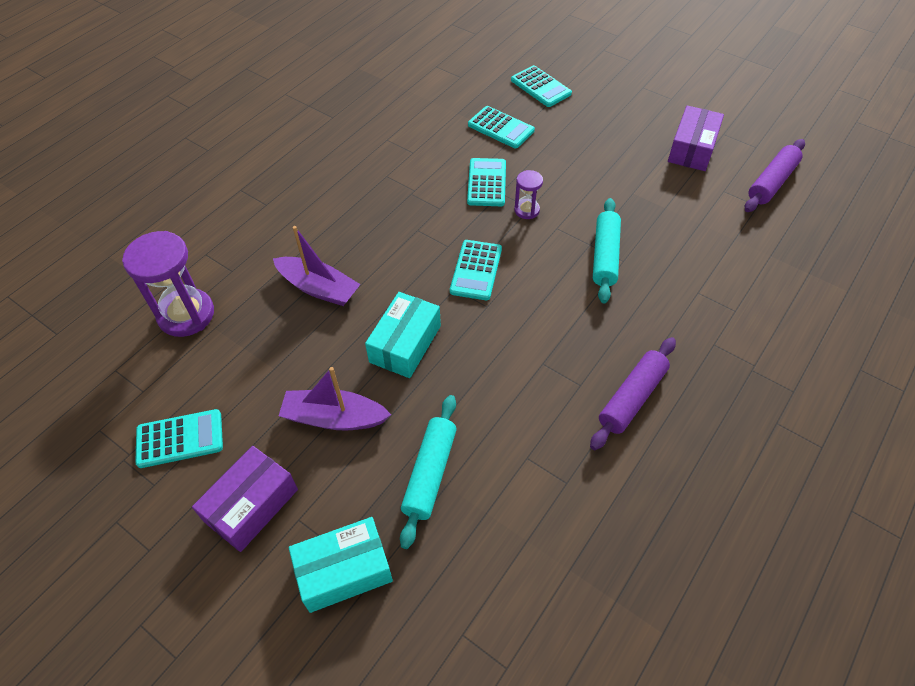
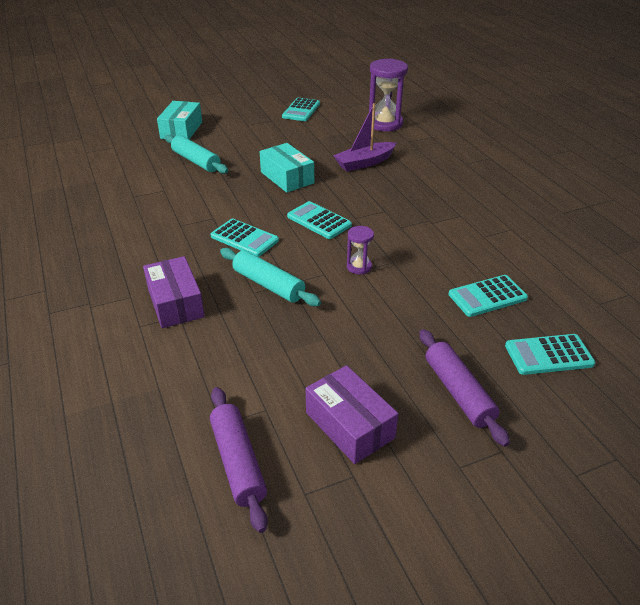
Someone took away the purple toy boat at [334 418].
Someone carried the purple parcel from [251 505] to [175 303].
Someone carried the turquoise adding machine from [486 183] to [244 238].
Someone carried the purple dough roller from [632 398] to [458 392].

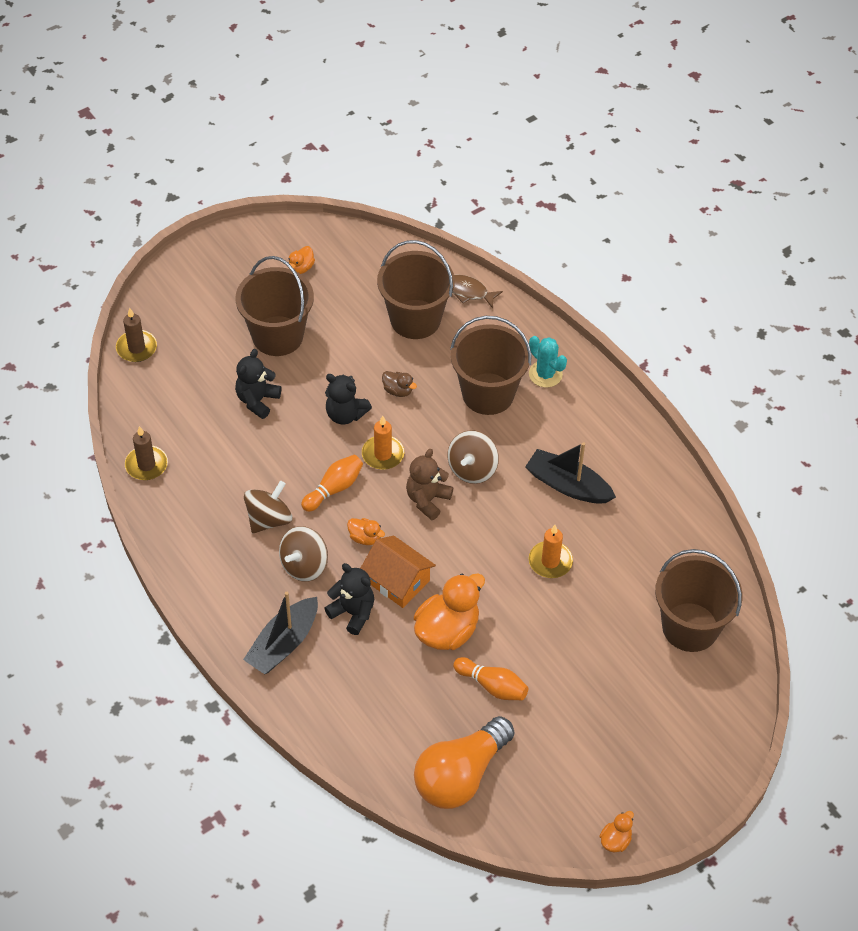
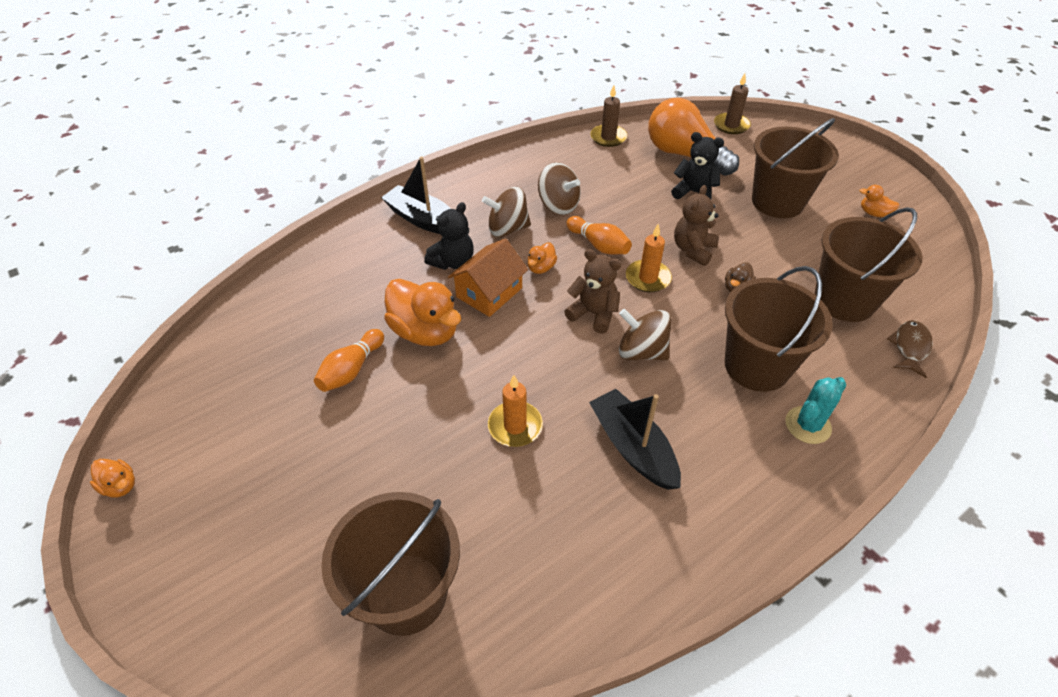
Someone carried the orange-coloured light bulb from [460 775] to [684 155].
Someone repainted the black teddy bear at [345 414], which became the brown teddy bear at [693 250].
Someone rotated the brown spinning top at [304 565] by 45 degrees counterclockwise.
Someone rotated the black toy boat at [568 485] by 60 degrees counterclockwise.

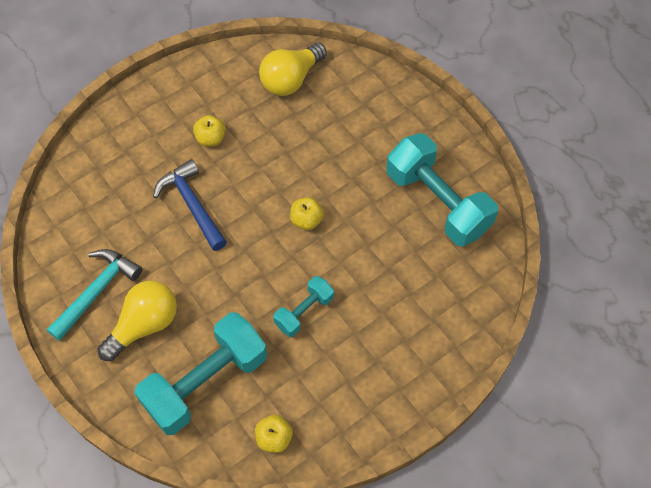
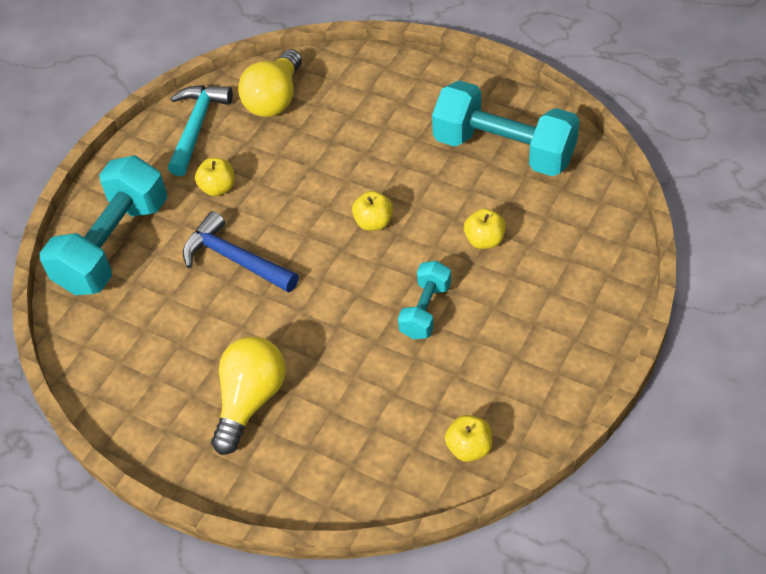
Someone put down the bright yellow apple at [484 240].
Someone carried the turquoise carpenter's hammer from [96 291] to [197 127].
Someone carried the turquoise hand weight from [206 382] to [114 246].

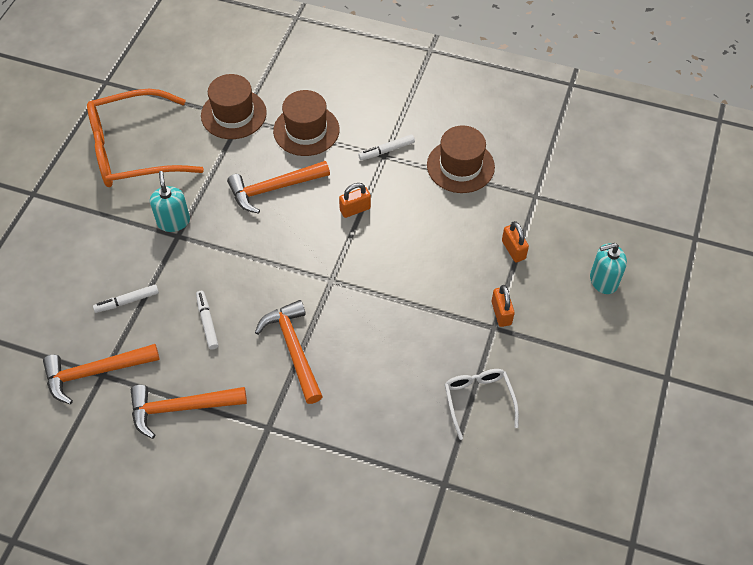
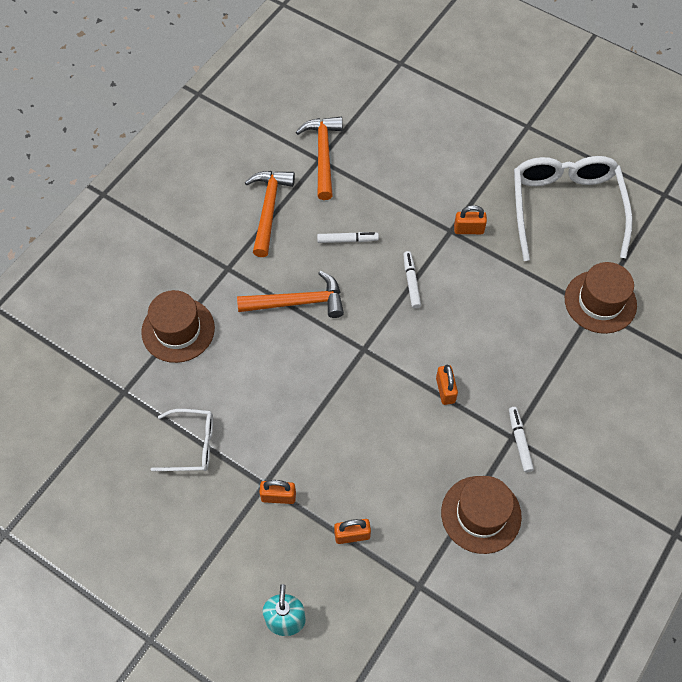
Someone took away the orange-coloured carpenter's hammer at [273 189].
Someone carried the snow-white marker pen from [127 301] to [411 282].
Someone carried the brown hat from [306 130] to [178 330].
Someone swapped the turquoise soap dispenser at [173 221] for the orange-coloured padlock at [468 229].
Someone repainted the orange-coloured spectacles at [133 150], which became the snow-white spectacles at [565 208].

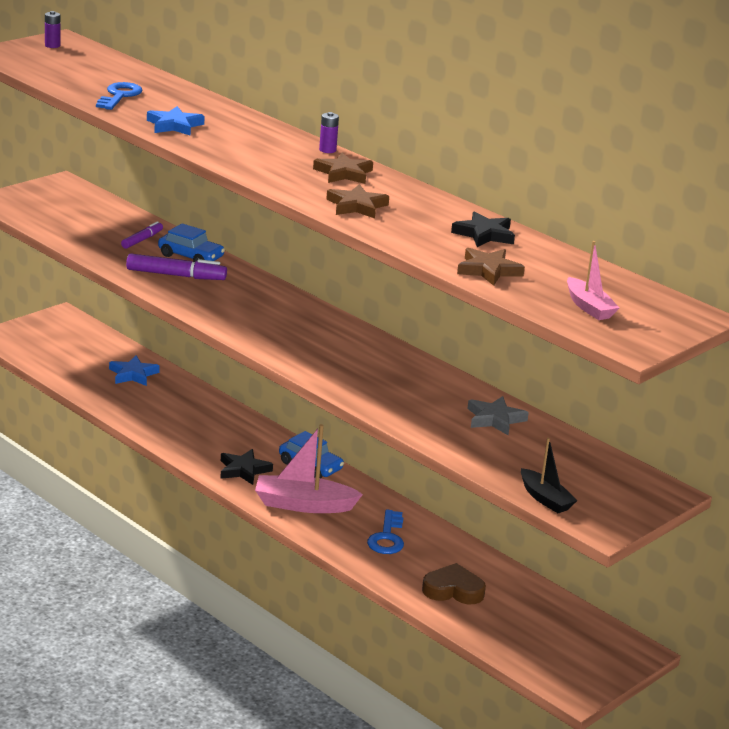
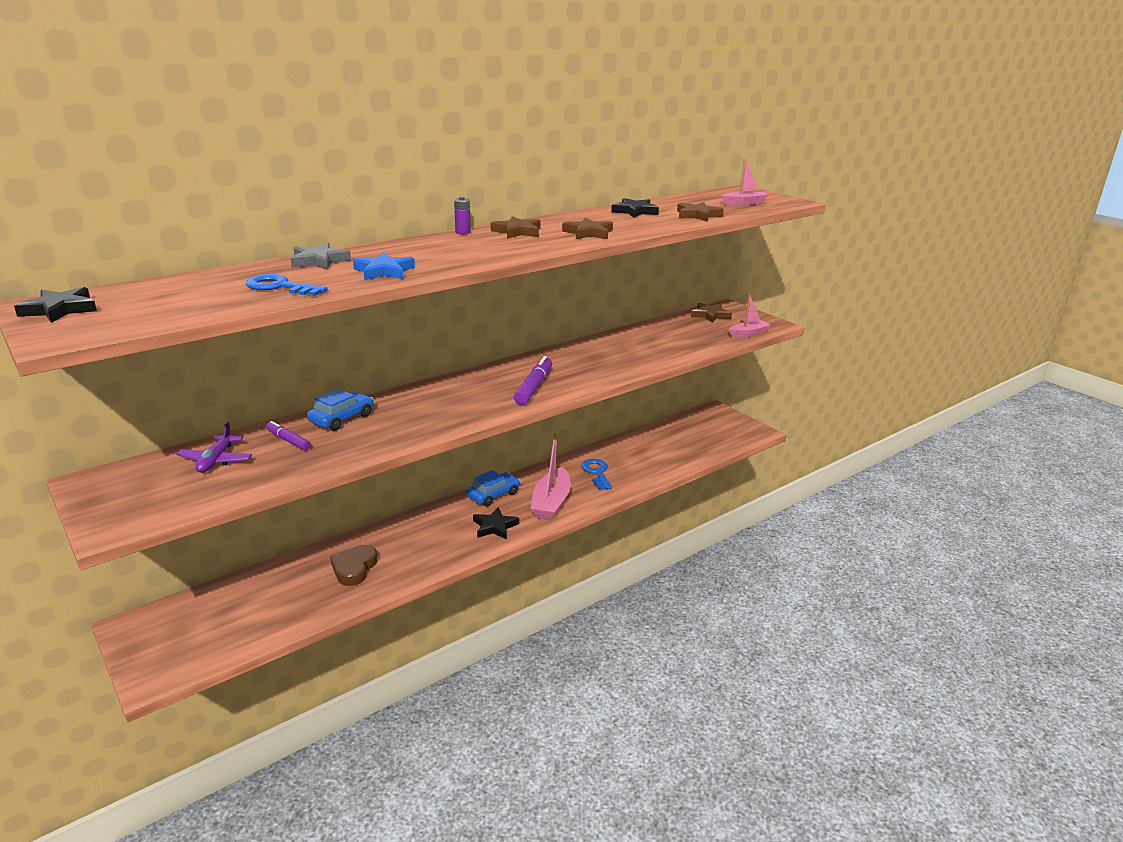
Someone took away the blue star at [133 374].
Someone put down the purple aeroplane at [216 460].
Someone put down the brown star at [710 315].
Someone carried the purple marker pen from [175 275] to [533 387].
Someone carried the brown love heart from [453 590] to [354 568].
Someone carried the ash-grey star from [495 419] to [319 261].
Someone swapped the purple AA battery at [52 45] for the black star at [60 310].
Someone repainted the black toy boat at [545 499], which became the pink toy boat at [748 334].
Someone rotated the blue key at [387 537] by 120 degrees counterclockwise.

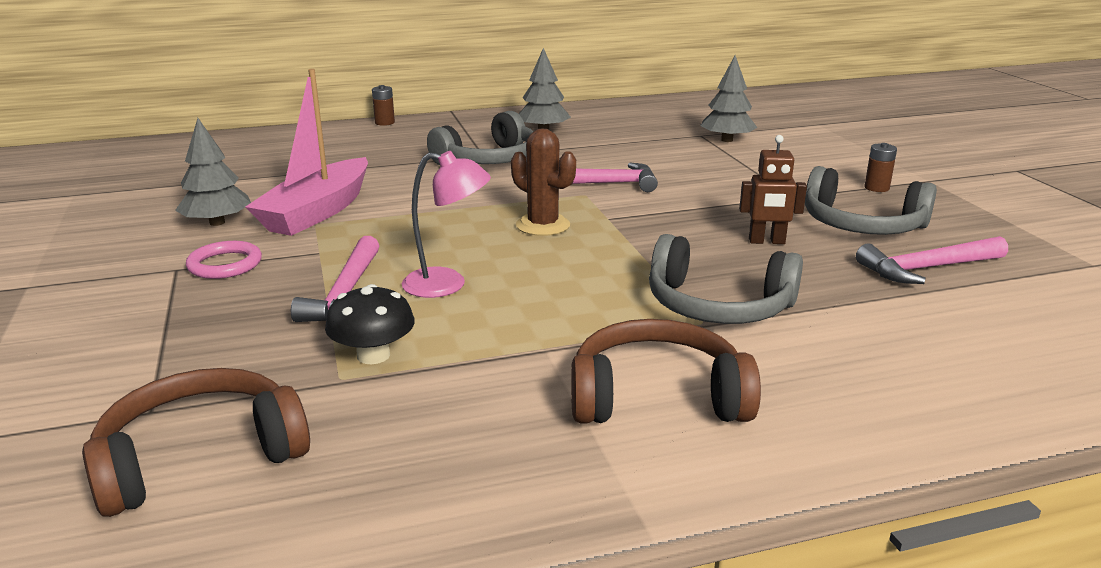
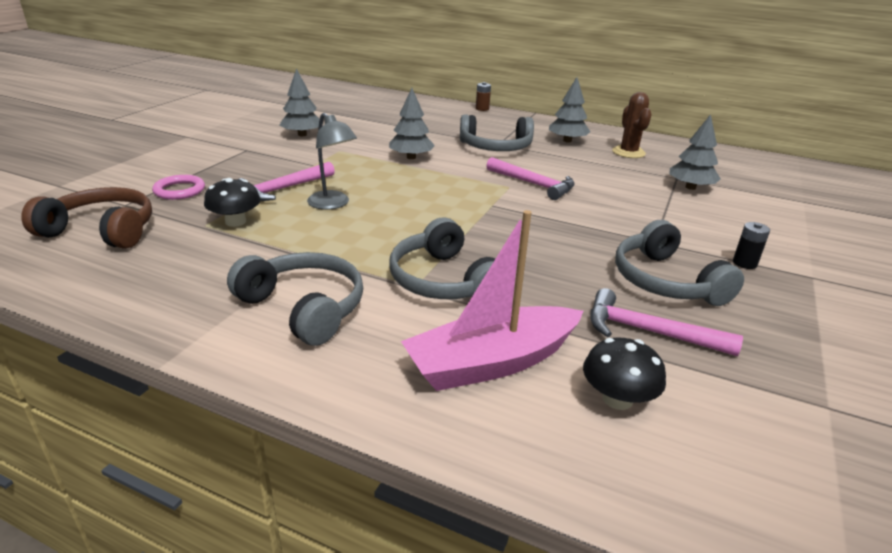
Someone took away the brown toy robot at [766 241].
Someone put down the ash-grey tree at [411 157].
Someone put down the black mushroom at [617 399].
Someone carried the pink torus from [225 264] to [179 190].
Someone carried the pink toy boat from [317 212] to [491 362].
Someone carried the brown prickly plant from [543 225] to [628 152].
Someone repainted the pink lamp at [447 284], which became the ash-grey lamp at [333 204].
Someone repainted the brown headphones at [657 397], which became the ash-grey headphones at [304 308].
Someone repainted the brown AA battery at [876 188], which became the black AA battery at [744 263].

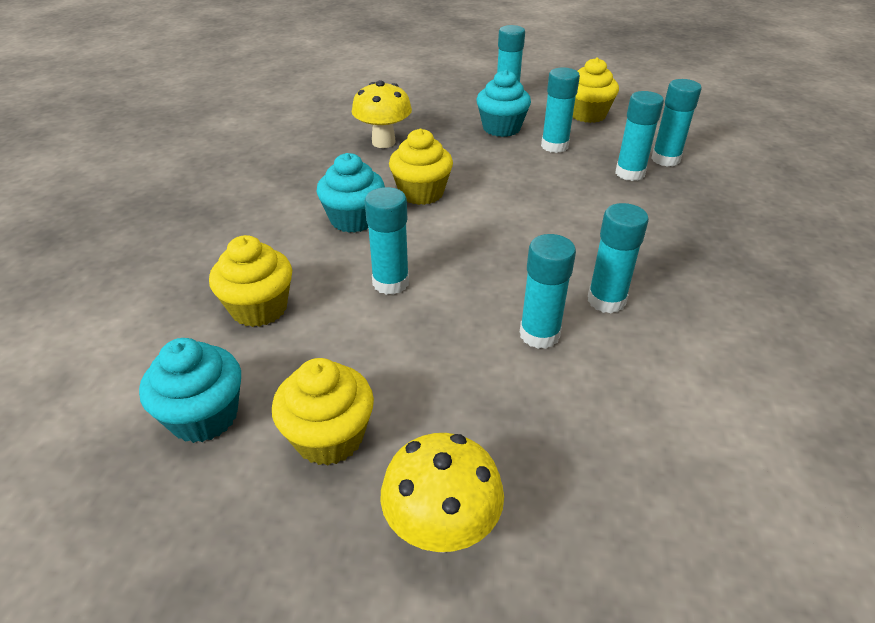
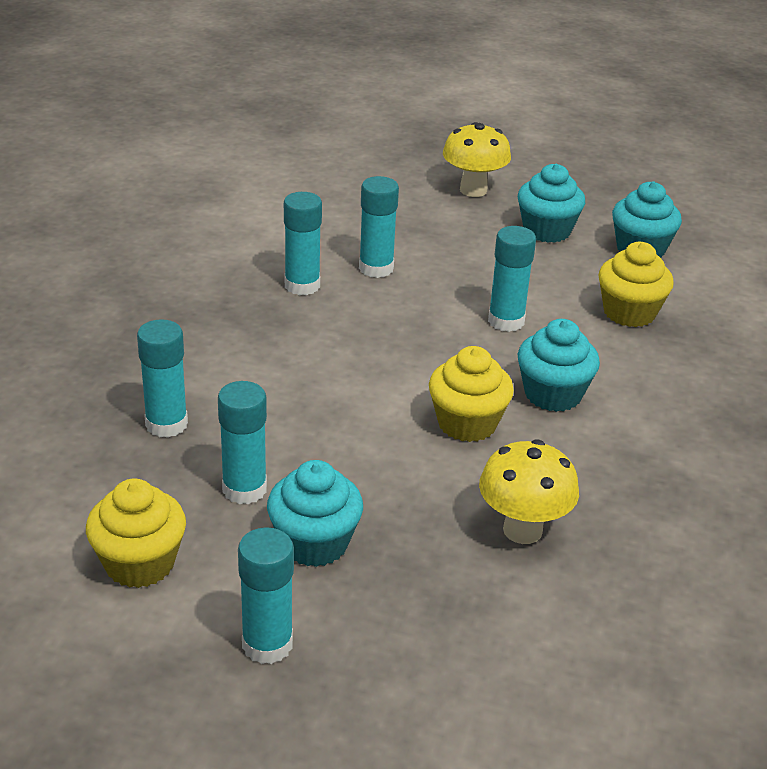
Someone took away the turquoise glue at [665 159].
Someone repainted the bright yellow cupcake at [329 437], which became the turquoise cupcake at [547 230].

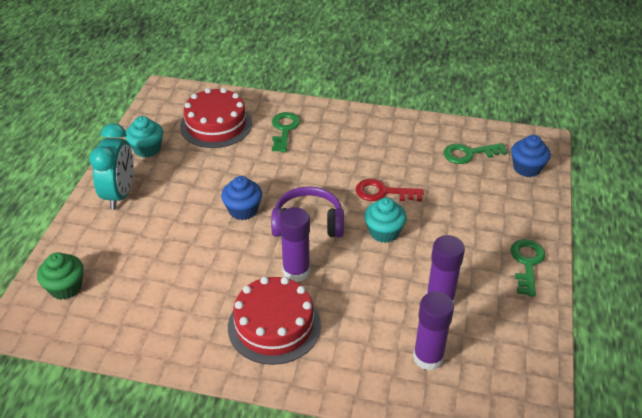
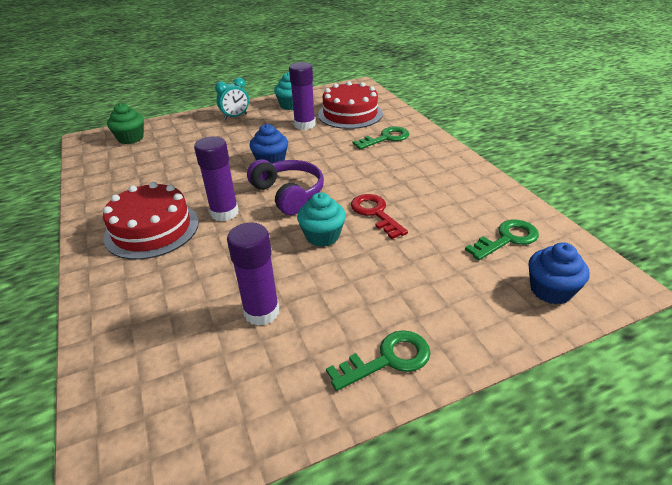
Someone carried the purple glue from [428 357] to [304 125].
Someone rotated the green key at [469 154] by 105 degrees clockwise.
Someone scaled the turquoise bedside clock at [120 194] by 0.63.

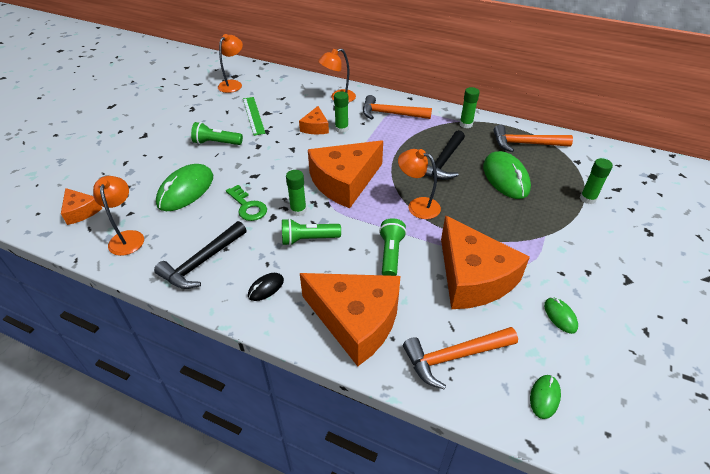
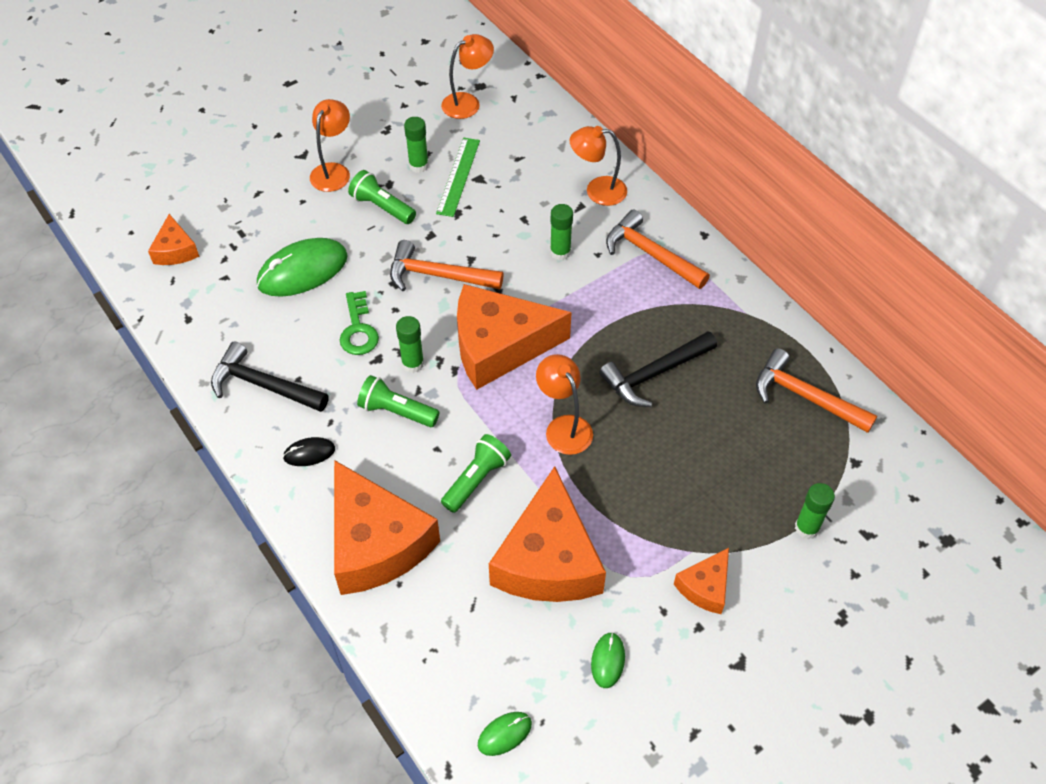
Someone took away the green PC mouse at [505 178].
Someone carried the orange-coloured lamp from [127 237] to [333 171].
Someone carried the orange-coloured cheese from [315 127] to [705 587].
Someone carried the orange-coloured carpenter's hammer from [454 356] to [438 275].
Someone carried the green glue from [466 124] to [418 165].
Someone rotated the black carpenter's hammer at [202 262] by 45 degrees clockwise.

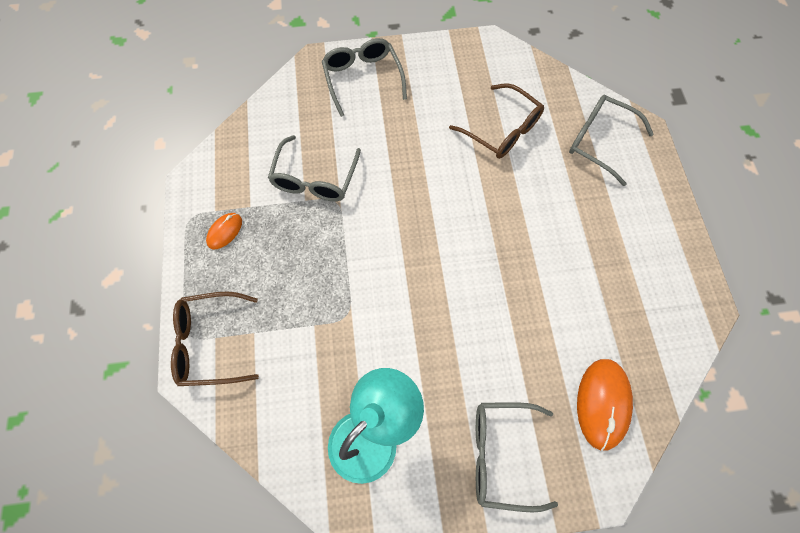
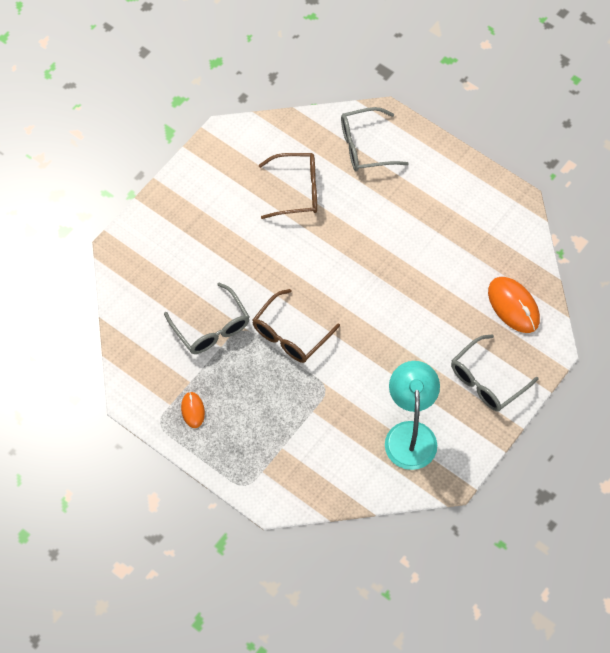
Someone took away the ash-grey spectacles at [362 78].
Someone carried the brown spectacles from [209 343] to [290 335].

